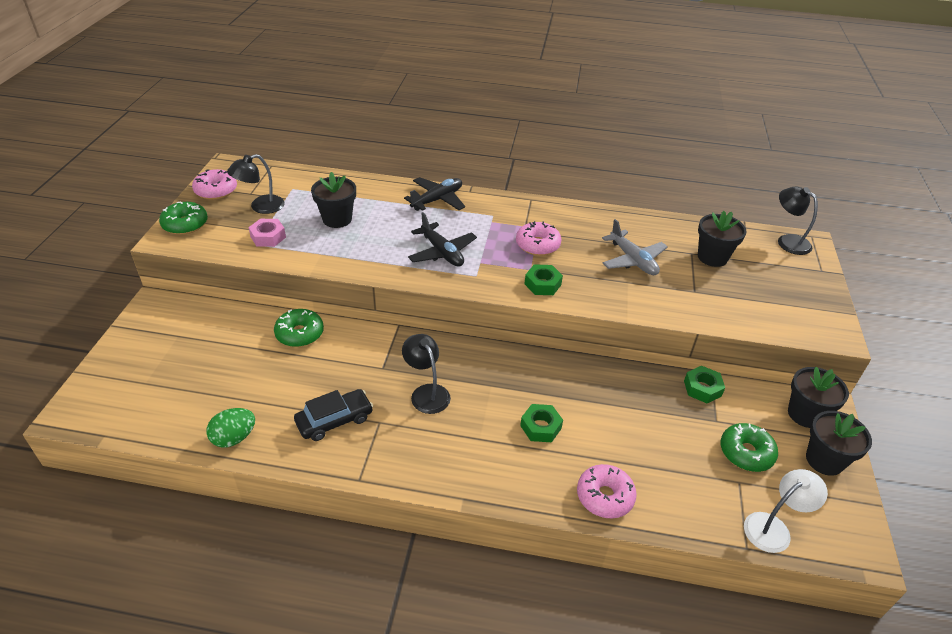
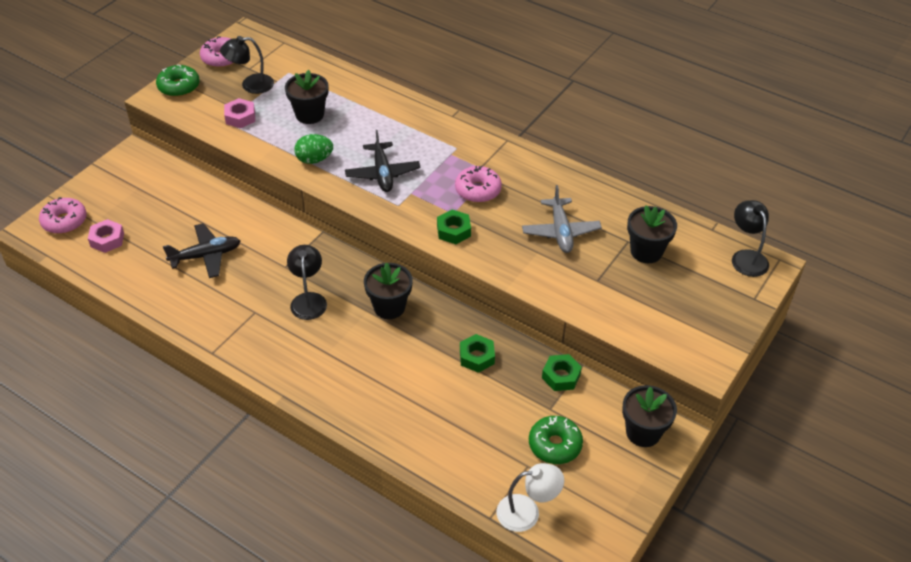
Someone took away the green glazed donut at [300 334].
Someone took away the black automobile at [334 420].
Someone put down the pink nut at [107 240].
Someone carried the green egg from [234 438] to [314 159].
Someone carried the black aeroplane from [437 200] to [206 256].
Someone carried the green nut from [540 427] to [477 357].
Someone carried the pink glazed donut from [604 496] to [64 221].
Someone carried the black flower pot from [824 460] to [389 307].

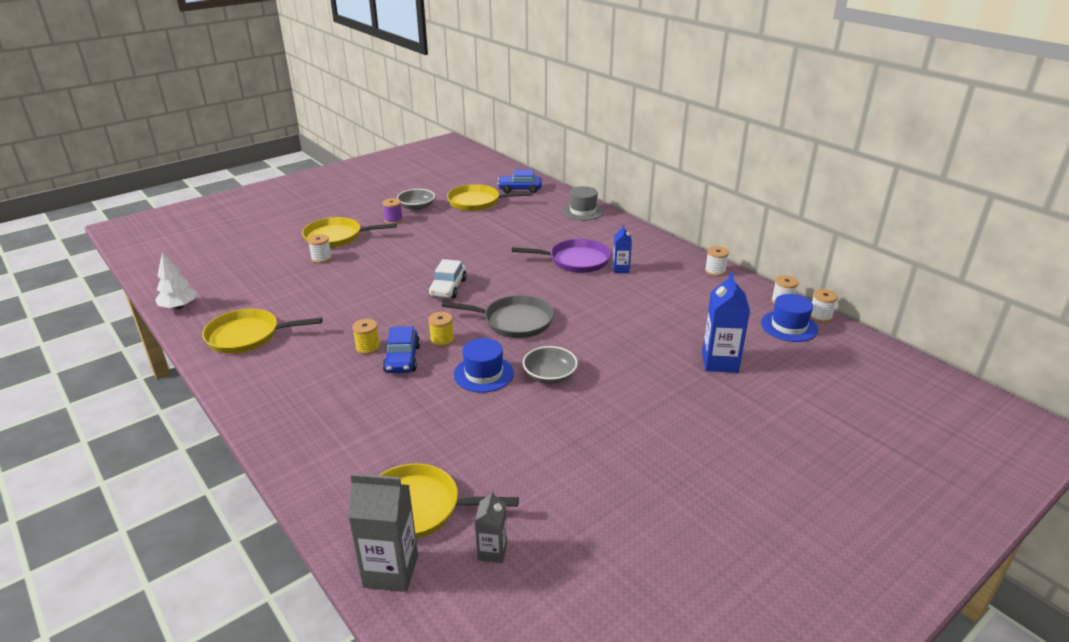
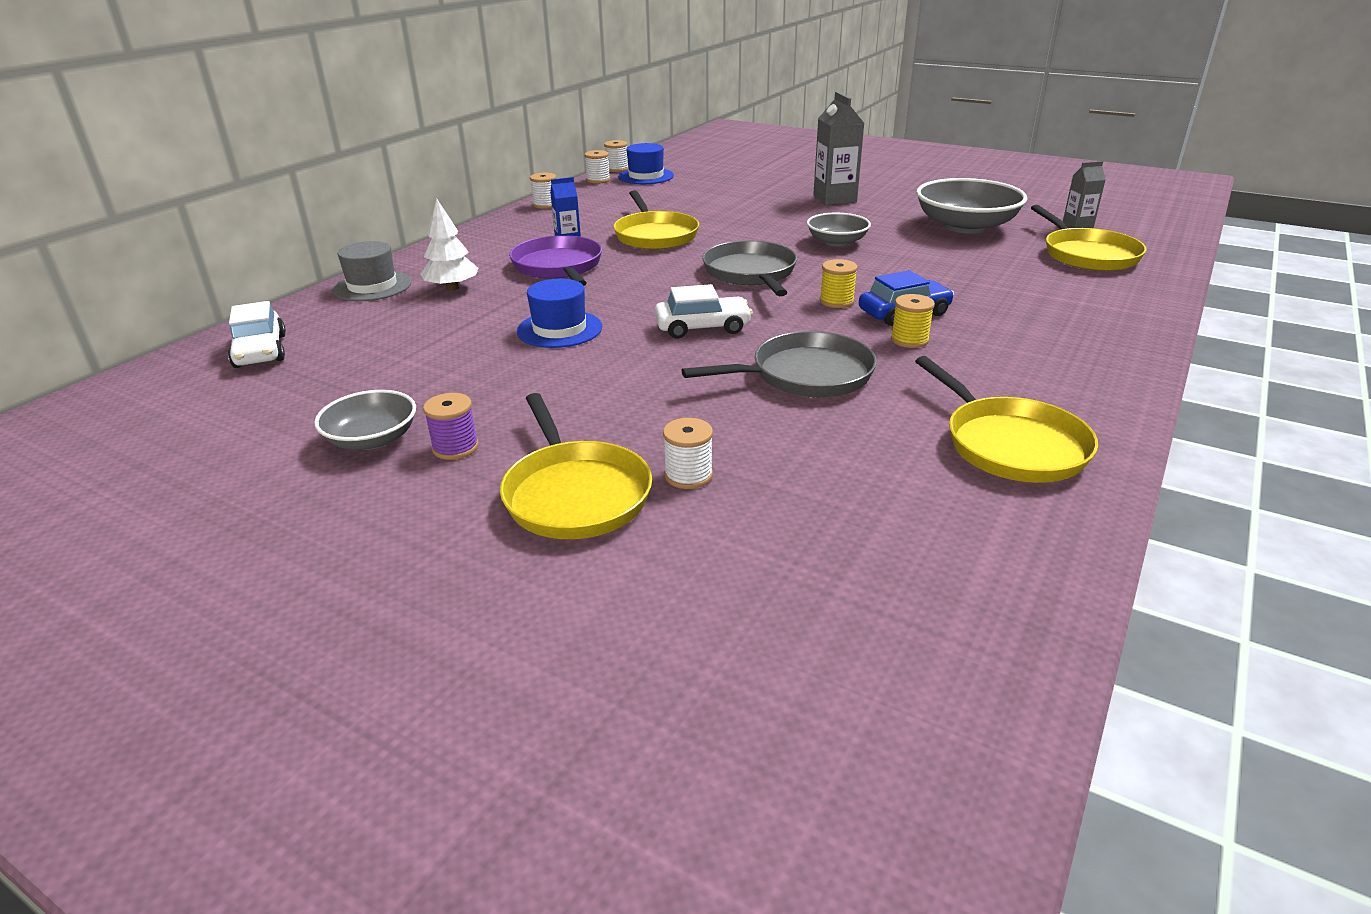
Someone took away the blue juice carton at [719 362].
Someone put down the ash-grey skillet at [806 375].
Someone put down the ash-grey bowl at [965 226].
Someone carried the snow-white tree from [179 307] to [452 288].
Someone carried the ash-grey juice carton from [391 571] to [834 199].
Someone carried the bright yellow skillet from [477 202] to [655 235].
Someone carried the blue hat from [483 374] to [559 329].
Someone repainted the blue automobile at [520 189], which became the snow-white automobile at [260 351].

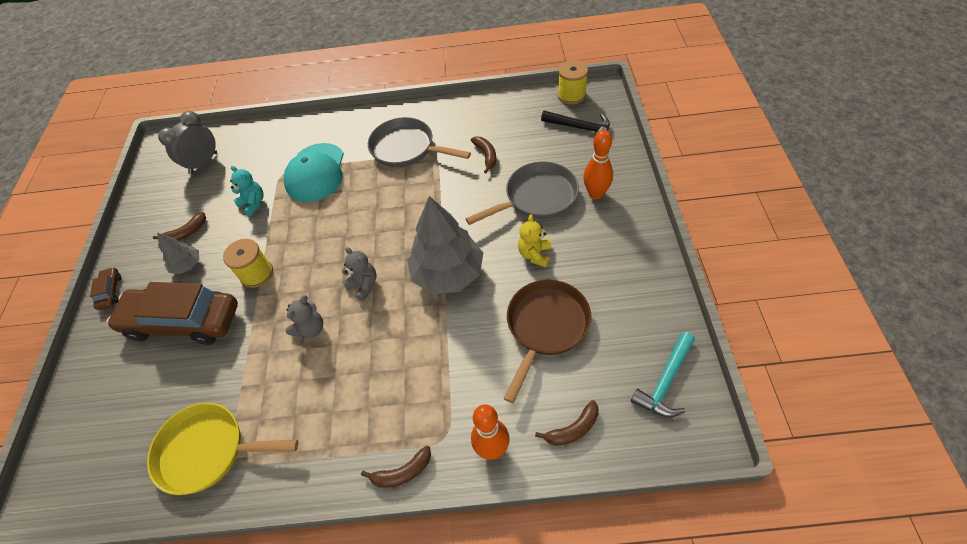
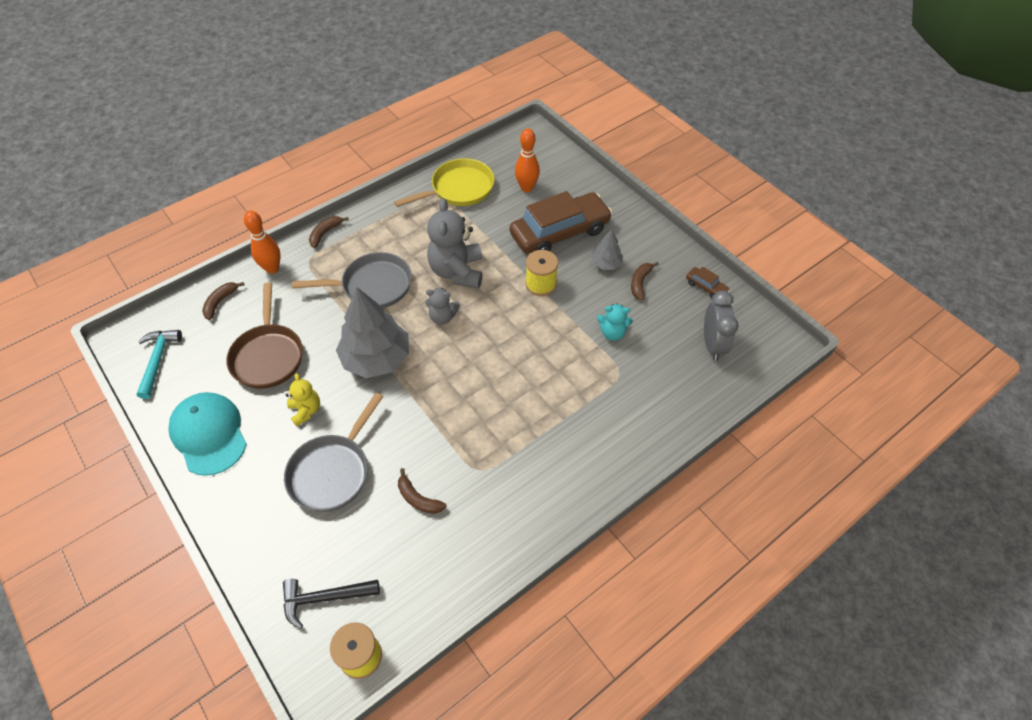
Someone carried the brown automobile from [110 292] to [706 287].
Someone carried the turquoise peaked cap from [316 172] to [209 434].
Someone carried the ash-grey skillet from [406 148] to [372 286].
Someone carried the orange-coloured skittle from [596 194] to [527 188].
Someone scaled the ash-grey teddy bear at [310 329] by 1.87.

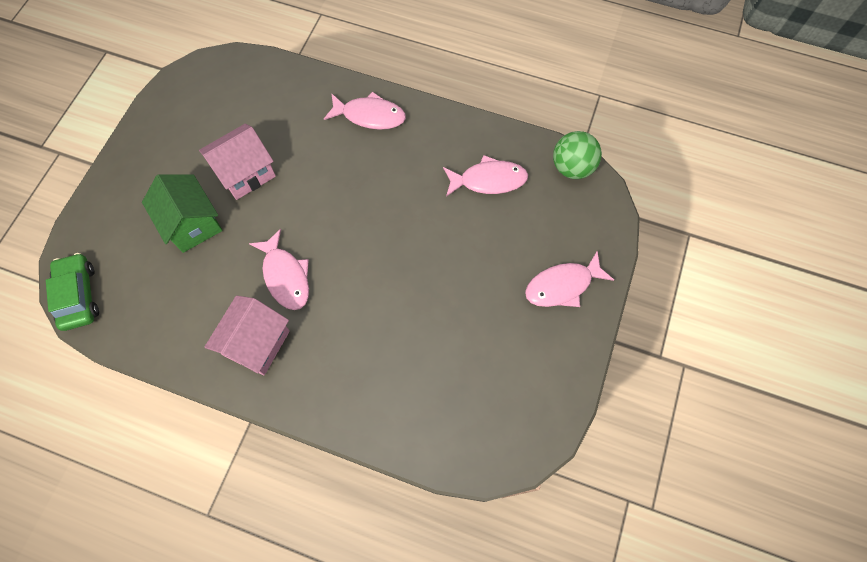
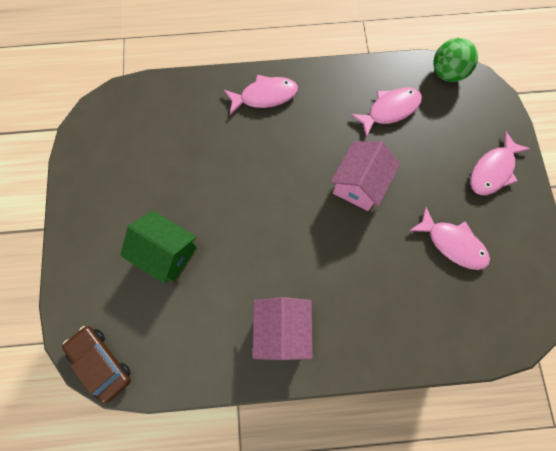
Someone carried the pink toy house from [245 173] to [359 184].
Someone carried the pink toy fish from [285 276] to [452 243].
Someone repainted the green automobile at [78 295], which became the brown automobile at [101 363].

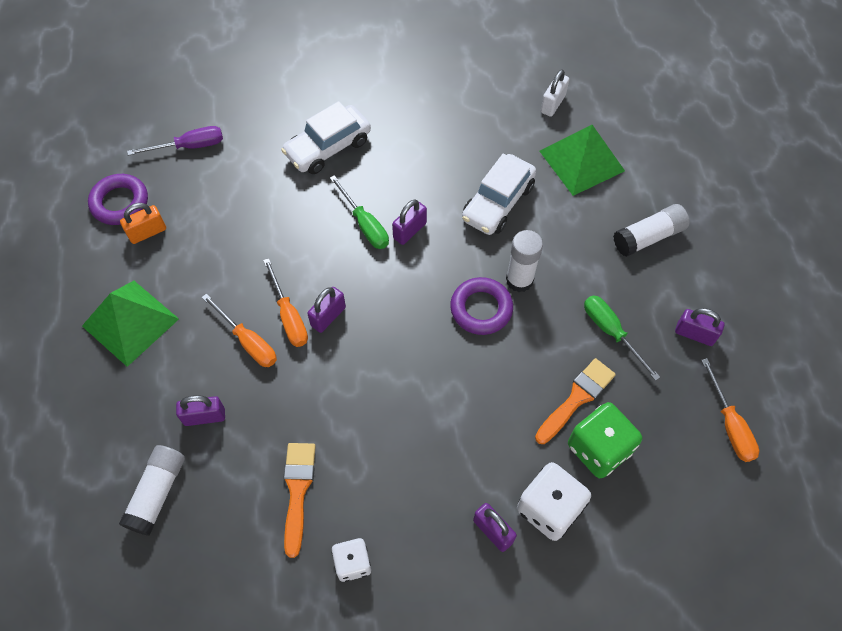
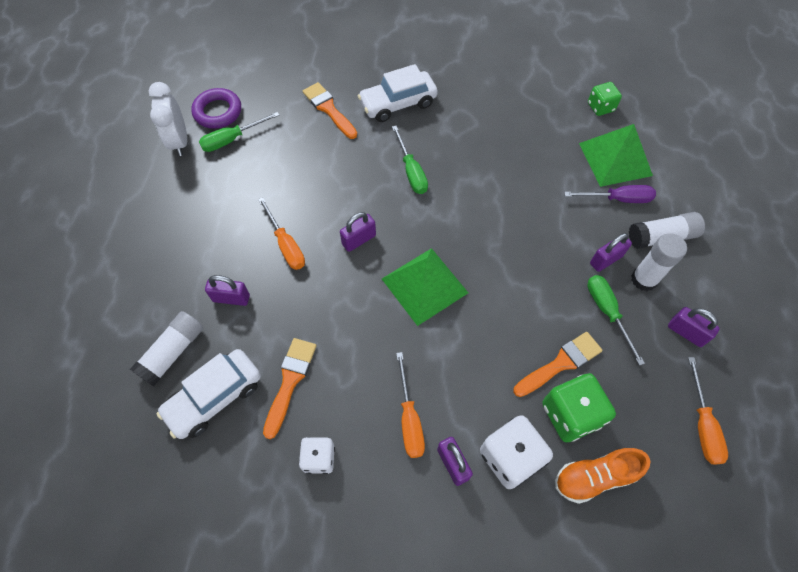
Someone took away the purple torus at [481 309].
Someone put down the snow-white bedside clock at [179 141].
Someone put down the orange-coloured paintbrush at [329 109].
Someone put down the orange-coloured lace-up shoe at [594 477].
Someone carried the green solid pyramid from [130 322] to [424 286].
Someone carried the purple hand screwdriver from [189 146] to [617 199].
Someone carried the orange-coloured hand screwdriver from [289 316] to [409 418].
Someone carried the purple padlock from [409 231] to [606 260].
Someone carried the snow-white automobile from [498 202] to [215 397].
Someone carried the snow-white glue from [519 280] to [644 279].
Someone swapped the orange-coloured padlock at [147 232] for the green hand screwdriver at [232 139].
Someone swapped the snow-white padlock at [553 104] for the green dice at [600 107].

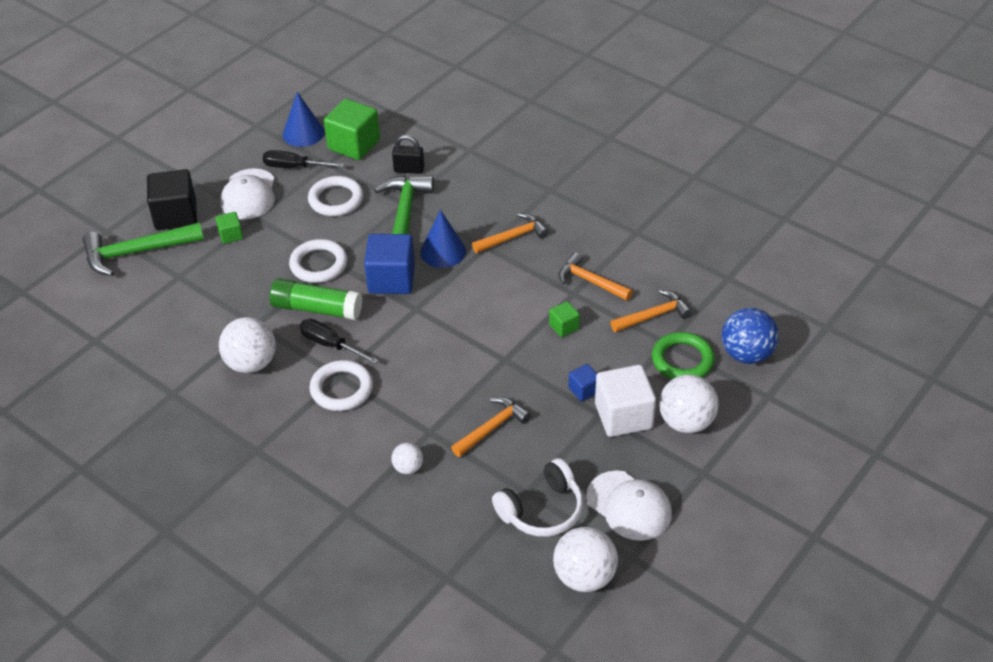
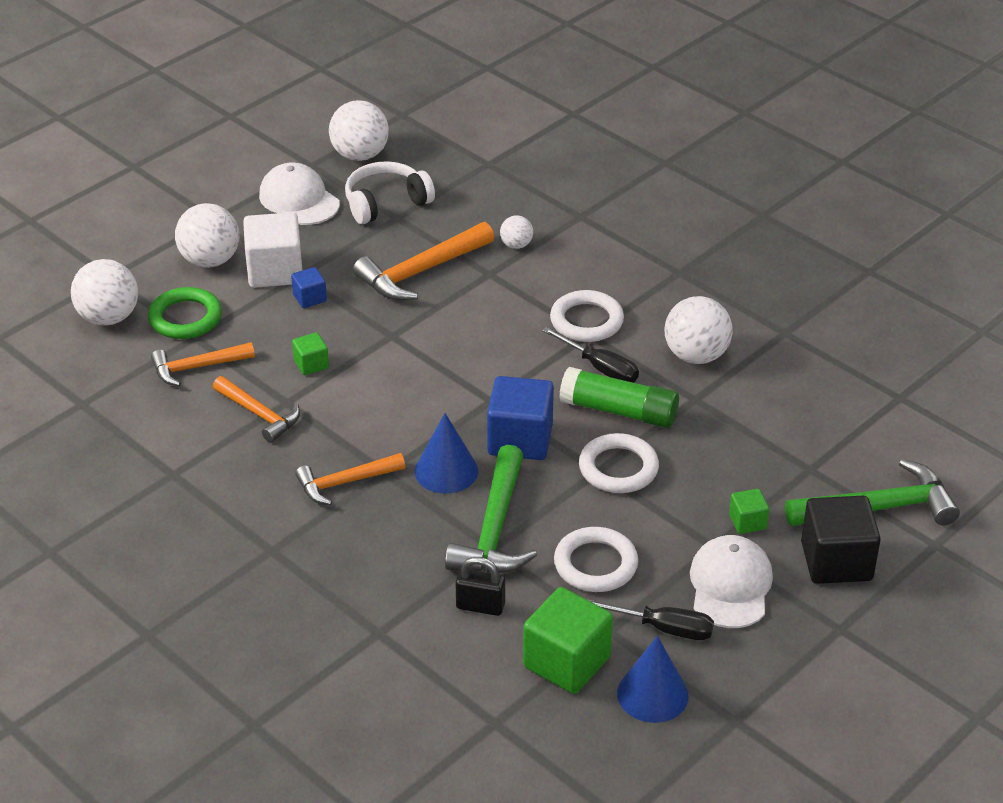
Someone repainted the blue sphere at [746 354], which became the snow-white sphere at [108 318].
Someone scaled the orange-coloured carpenter's hammer at [492 428] by 1.54.

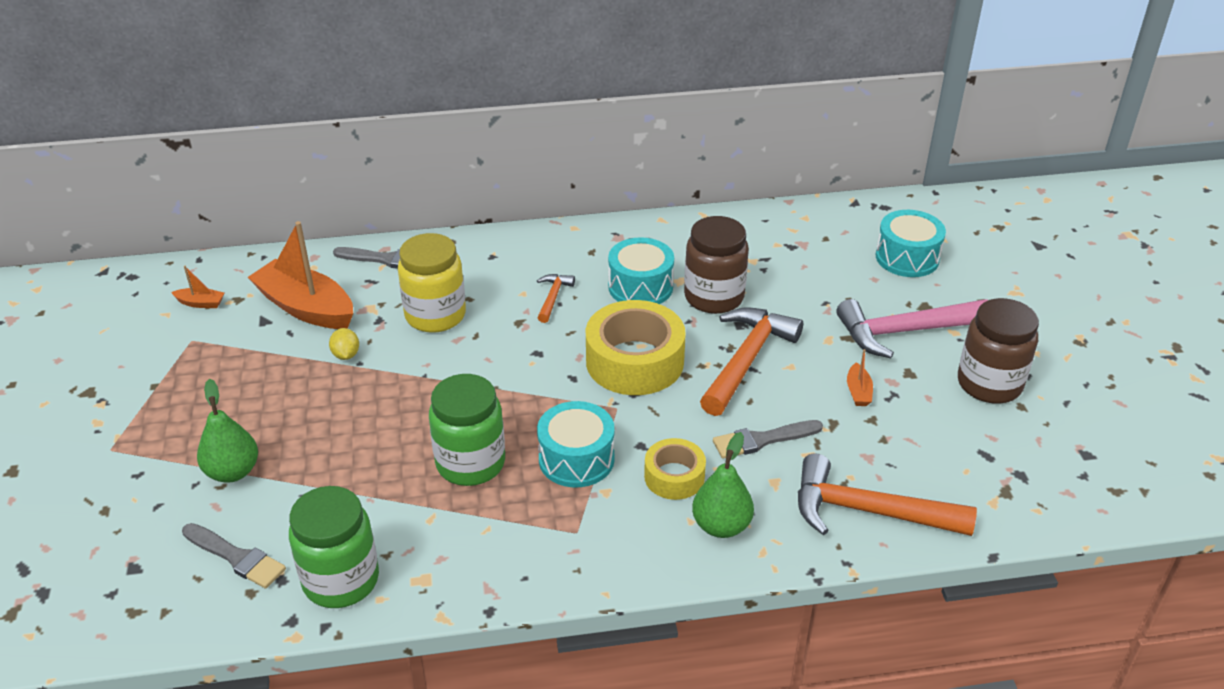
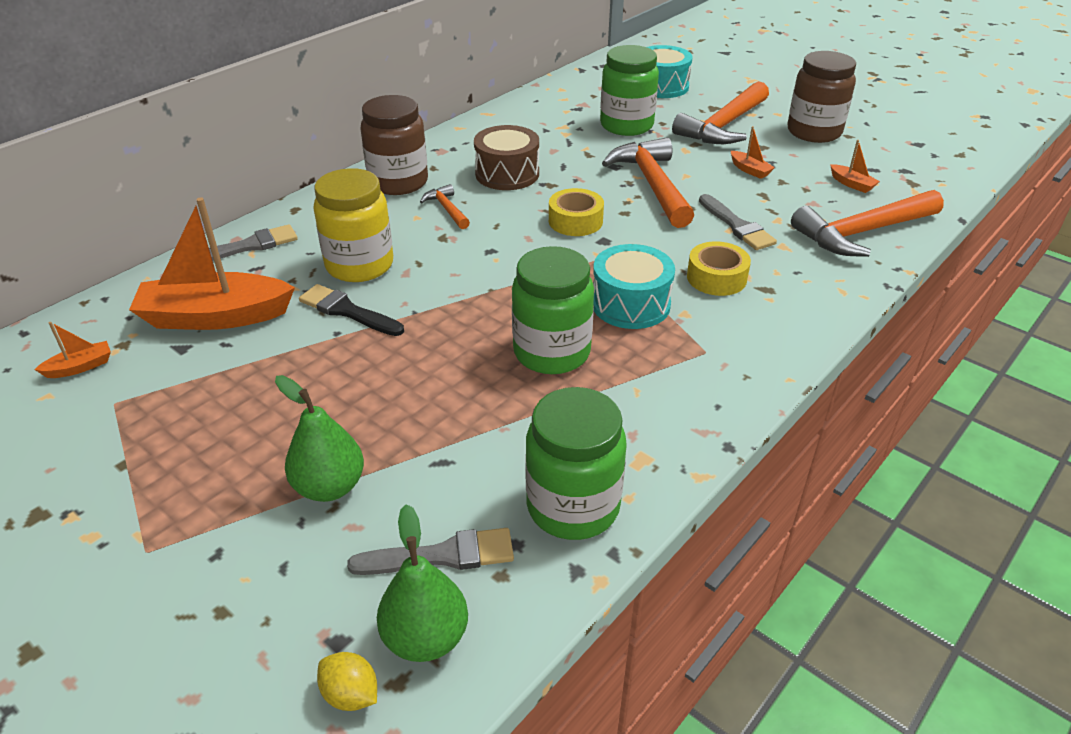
Someone put down the black paintbrush at [347 311].
Someone put down the green jam jar at [626 125].
Someone put down the orange-coloured toy boat at [852 184].
Someone carried the bright yellow citrus fruit from [346 355] to [351 694].
Someone carried the brown jam jar from [714 297] to [398 182].
Someone carried the green pear from [721 526] to [425 638].
Someone repainted the turquoise drum at [640 287], which became the brown drum at [507 174].
Someone repainted the pink carpenter's hammer at [905 331], which became the orange-coloured carpenter's hammer at [724 125].
Someone rotated the ash-grey paintbrush at [762 440] by 60 degrees counterclockwise.
Someone scaled the bright yellow roll of tape at [634 361] by 0.56.

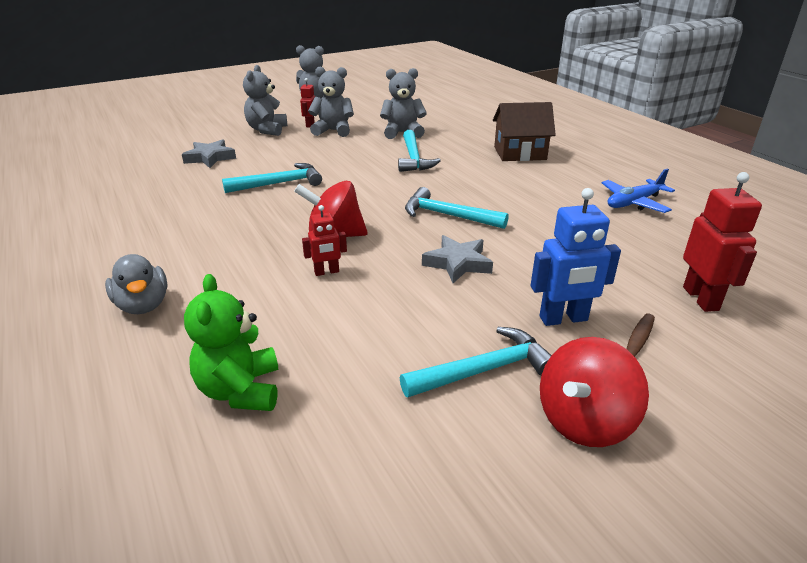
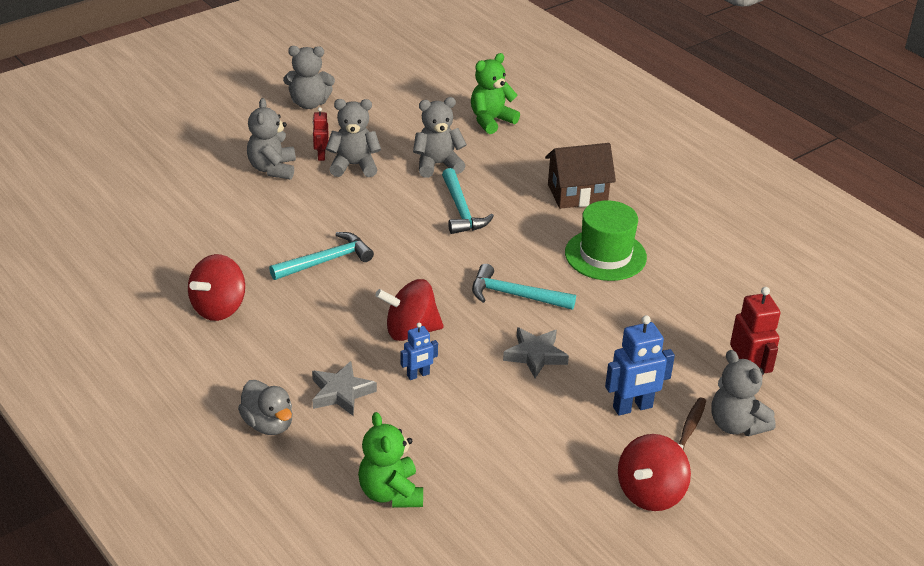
Someone took away the turquoise carpenter's hammer at [483 370].
Someone took away the blue aeroplane at [634 203].
Someone put down the crimson spinning top at [219 308].
Someone put down the green teddy bear at [491 120].
Someone put down the green hat at [605 255].
Someone put down the ash-grey teddy bear at [736 425].
Someone carried the ash-grey star from [210 158] to [341 393].
Someone repainted the crimson toy robot at [326 272], which became the blue toy robot at [418 375].

